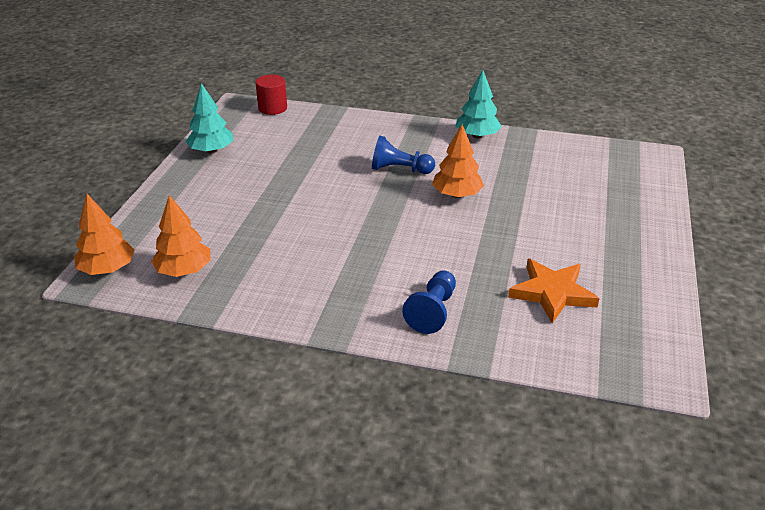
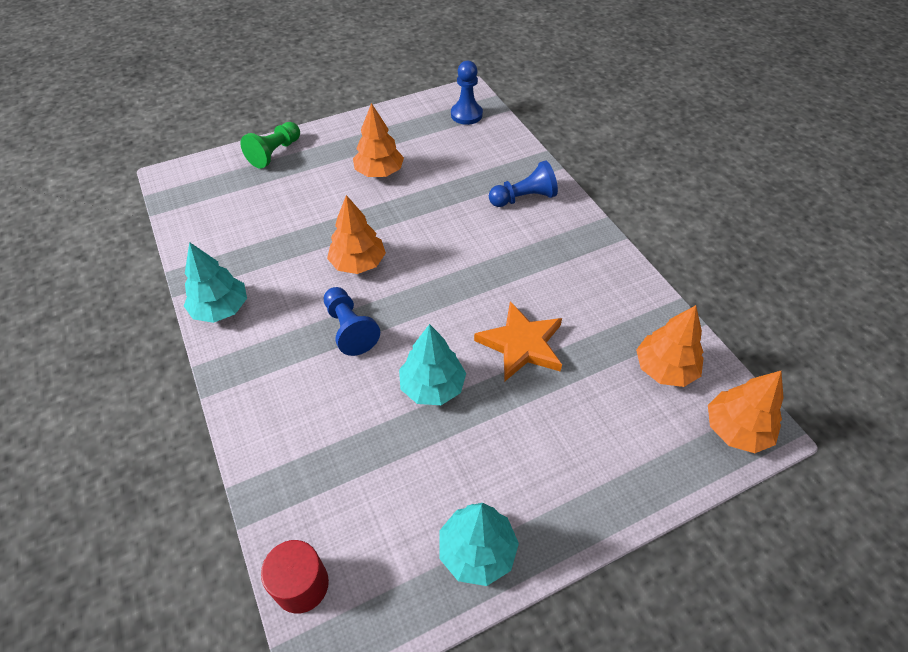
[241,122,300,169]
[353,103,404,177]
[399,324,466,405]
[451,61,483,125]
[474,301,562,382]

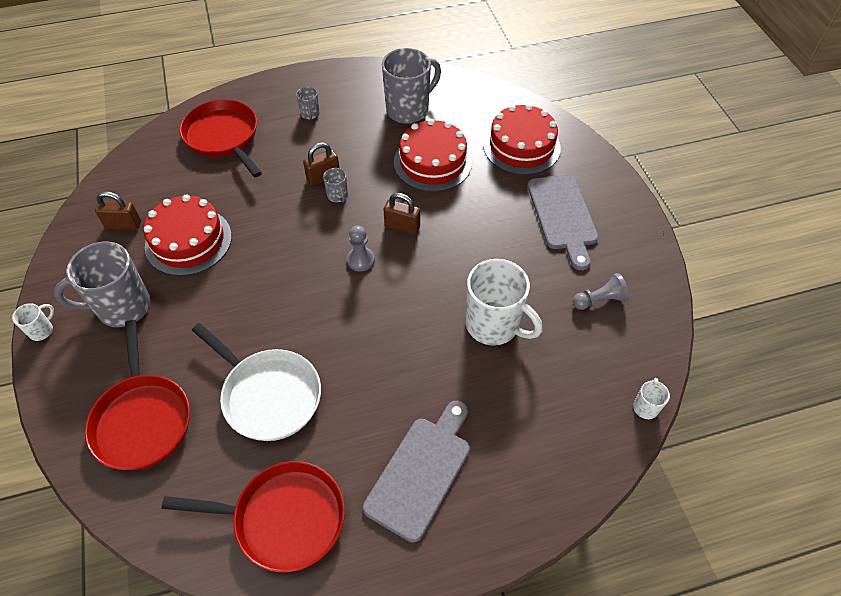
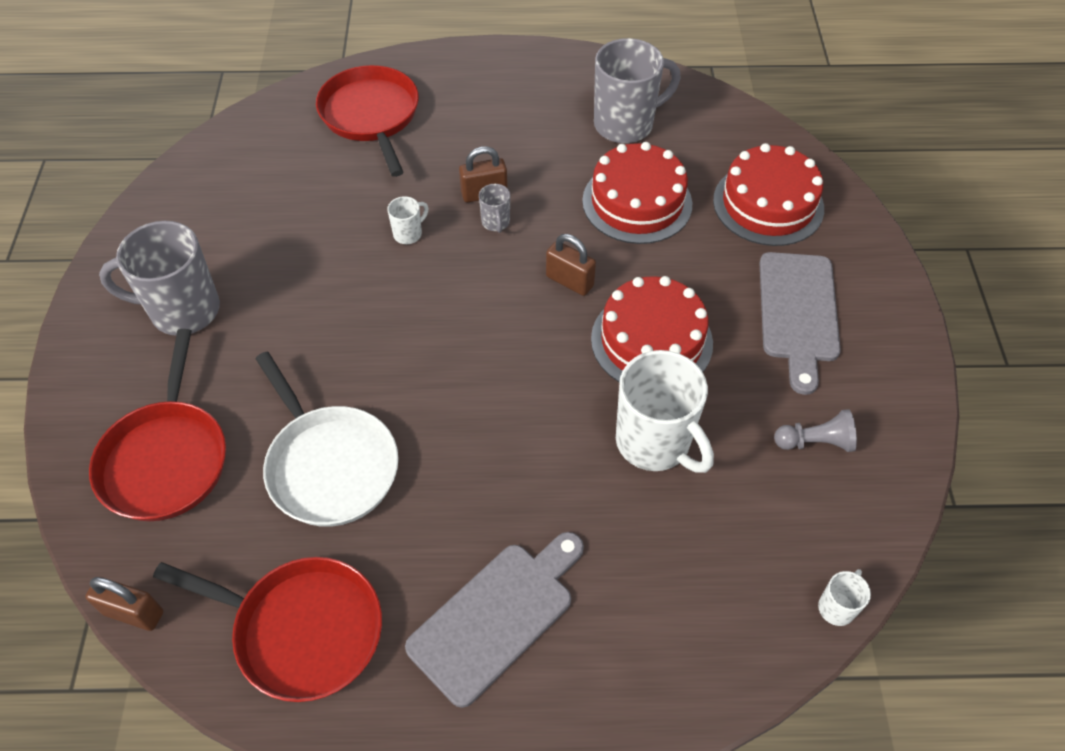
[85,577,163,631]
[387,196,428,244]
[591,276,713,383]
[296,87,319,119] (first image)
[347,226,375,272] (first image)

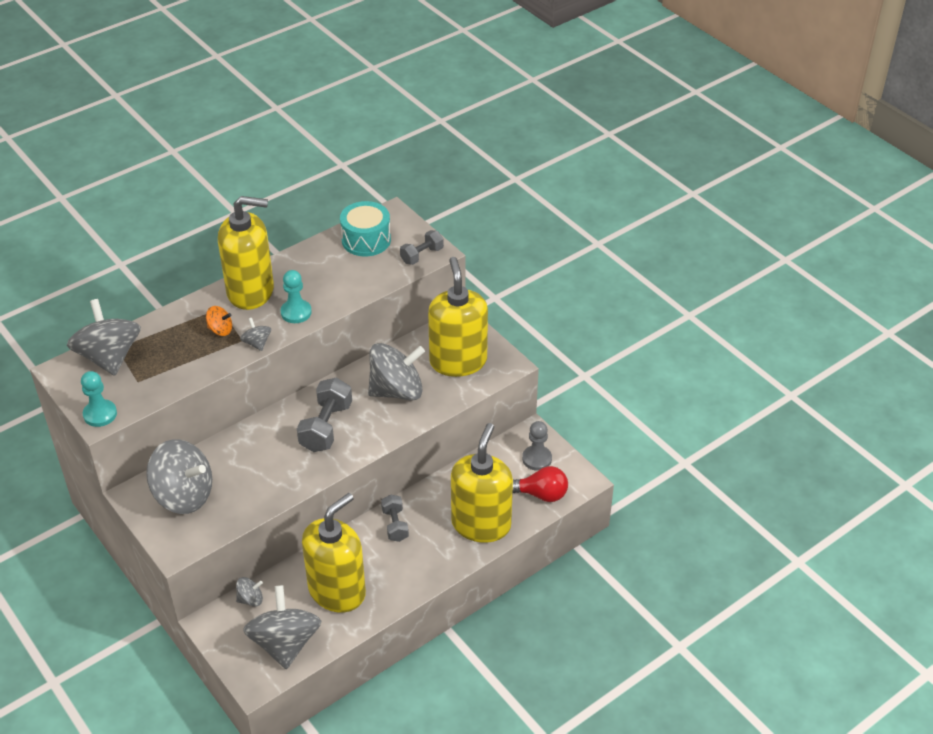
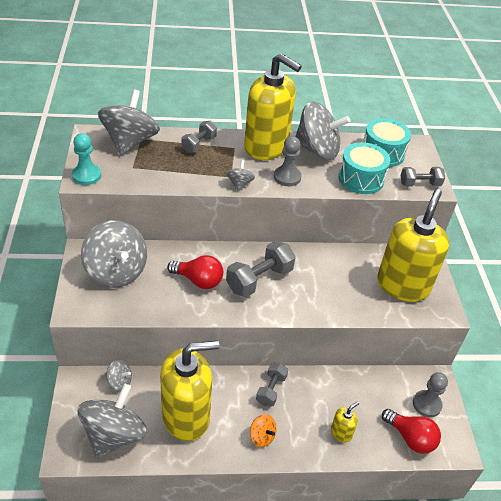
[167,255,223,289]
[181,121,217,153]
[250,414,276,447]
[274,136,301,186]
[295,102,350,160]
[331,401,359,442]
[338,142,390,194]

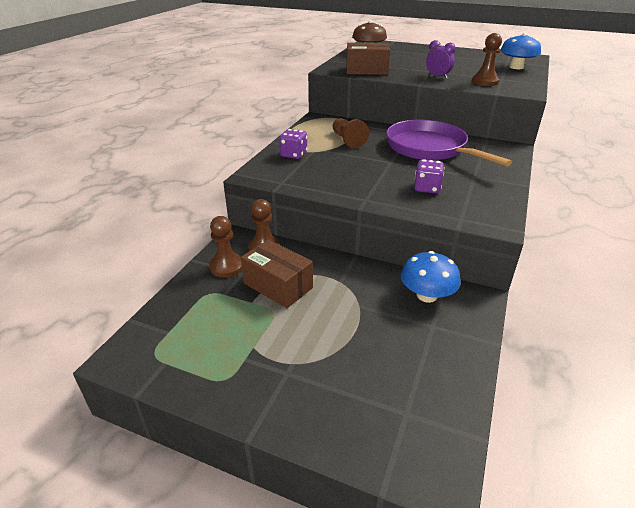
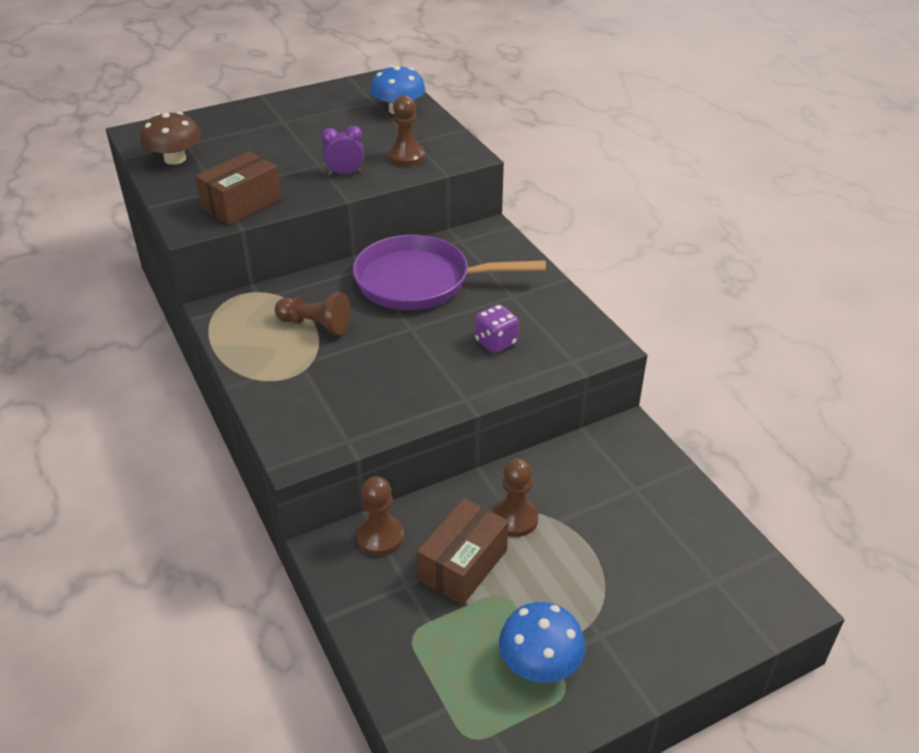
[417,498,509,605]
[492,458,539,537]
[499,602,585,683]
[279,129,307,159] (first image)

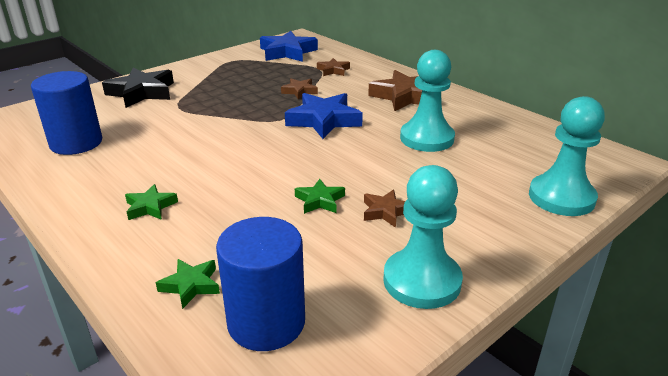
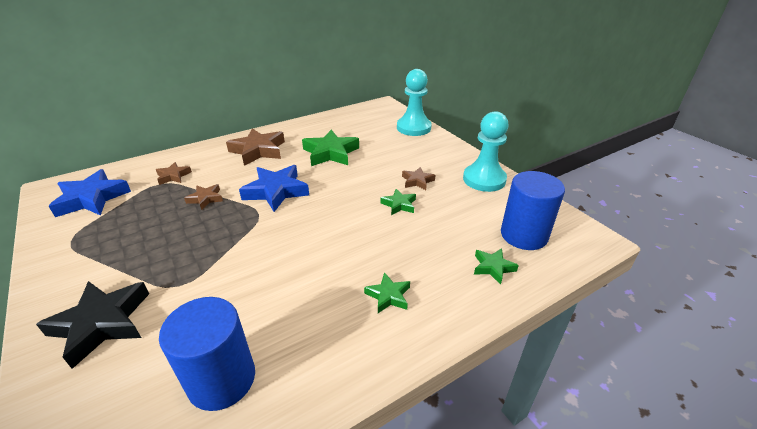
[302,130,359,166]

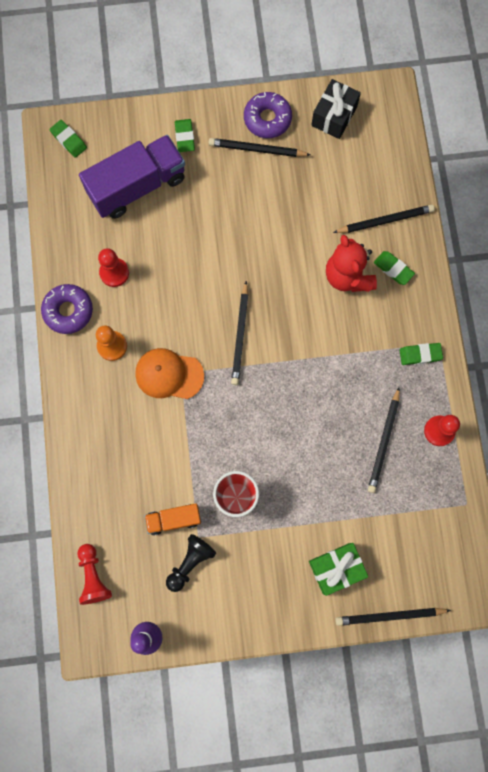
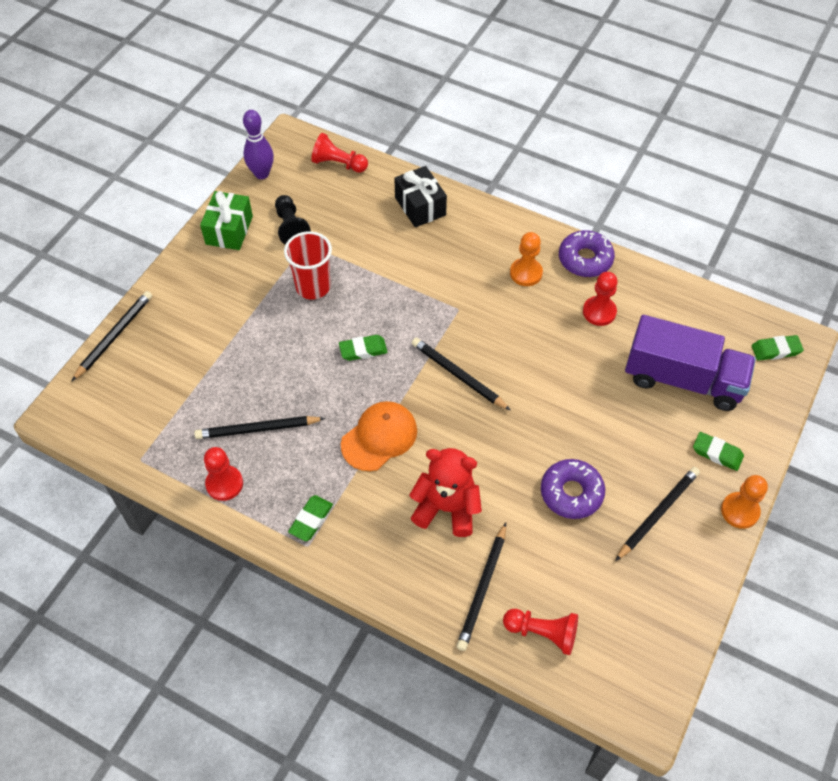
[194,416,325,439]
[200,191,253,250]
[339,335,388,361]
[341,401,417,471]
[394,166,447,227]
[503,609,578,655]
[541,459,605,519]
[625,315,756,411]
[721,475,768,529]
[144,503,201,536] (first image)

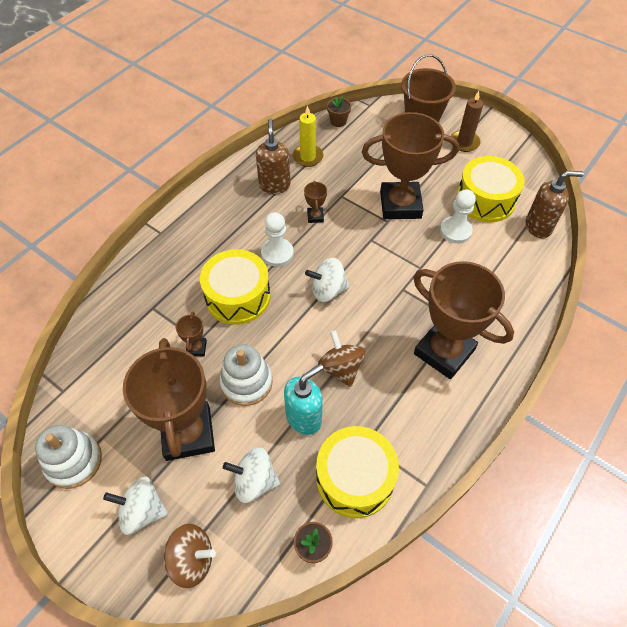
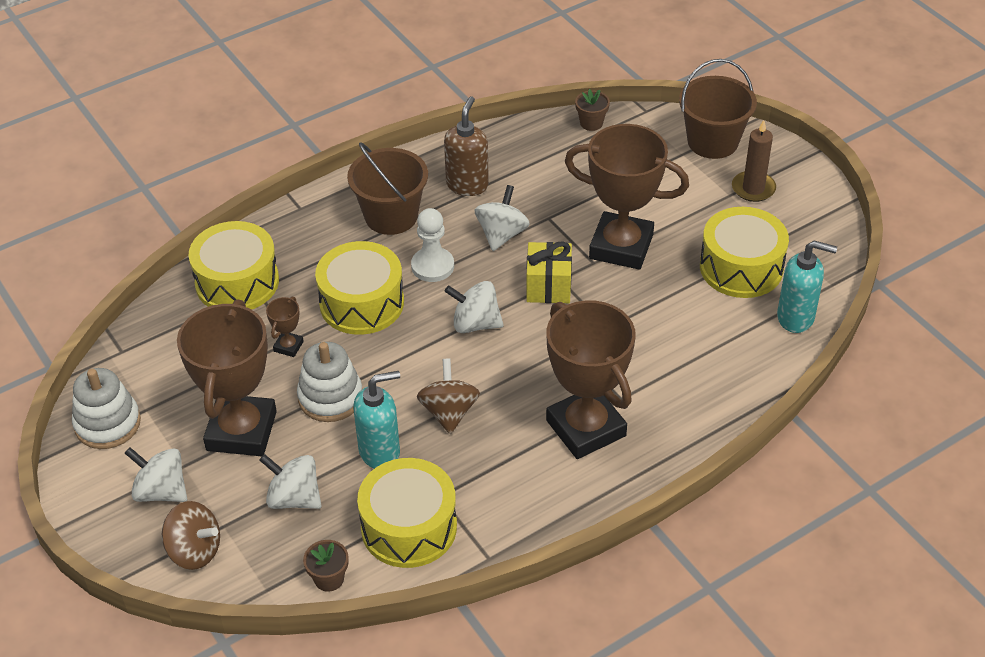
[189,221,279,310]
[347,142,428,235]
[475,185,530,251]
[526,242,572,303]
[777,241,837,333]
[293,105,323,167] (first image)
[440,189,476,244] (first image)

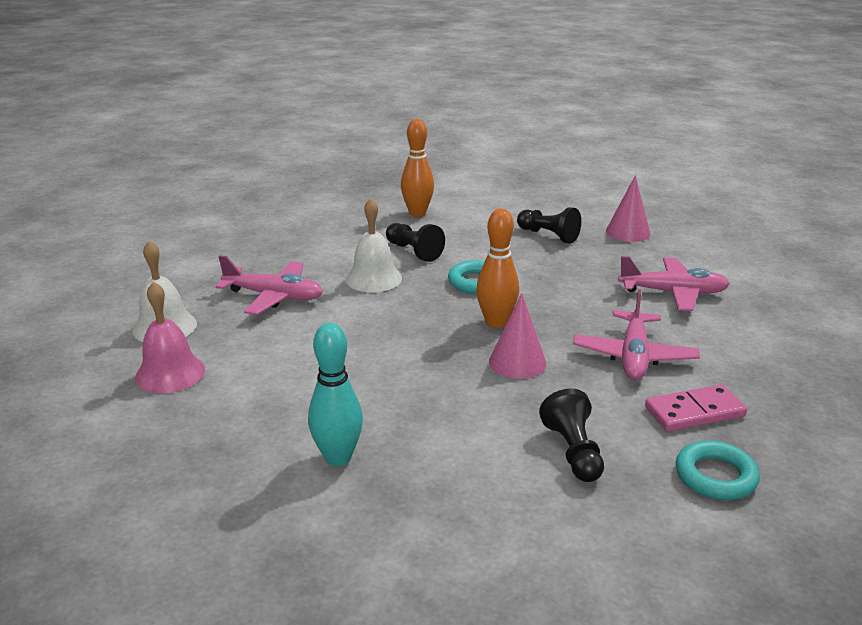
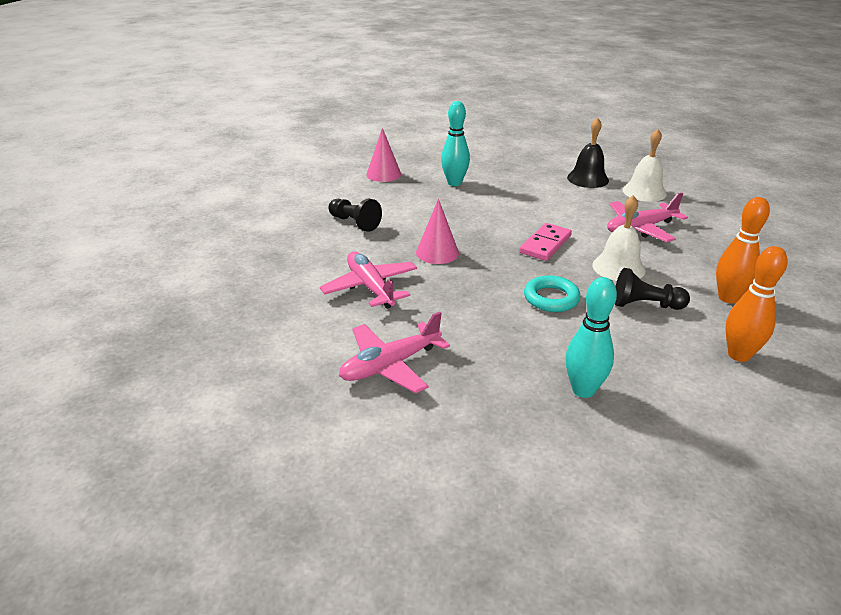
[366,128,401,182]
[519,223,572,261]
[565,277,617,398]
[567,117,609,188]
[716,197,770,304]
[676,440,760,500] (first image)

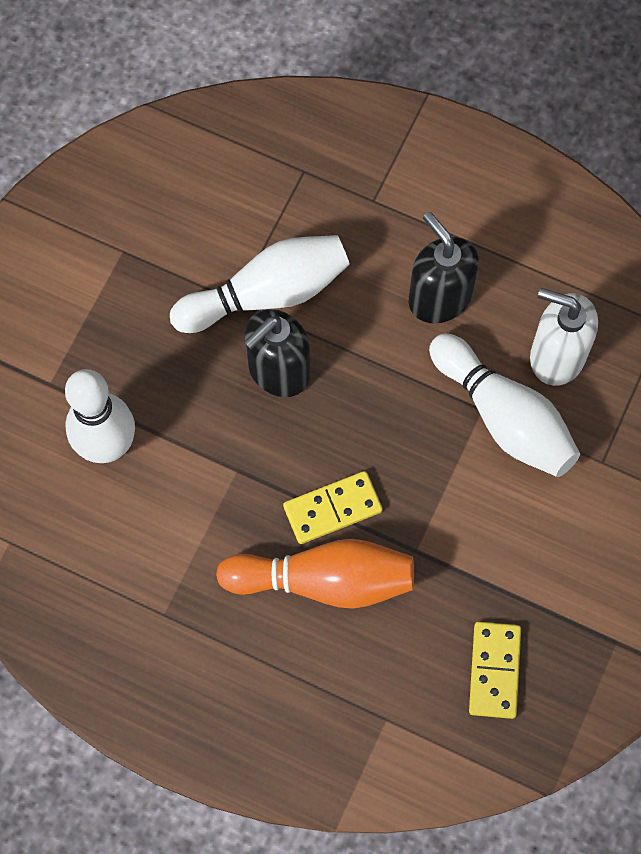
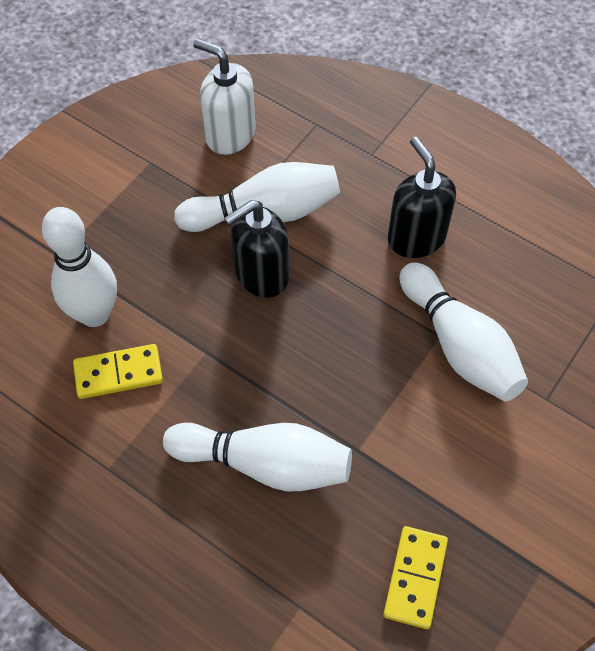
[73,344,163,399]
[163,423,352,491]
[193,39,256,155]

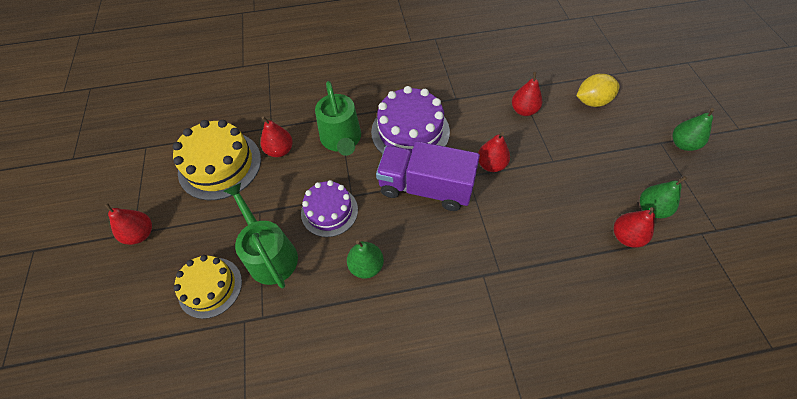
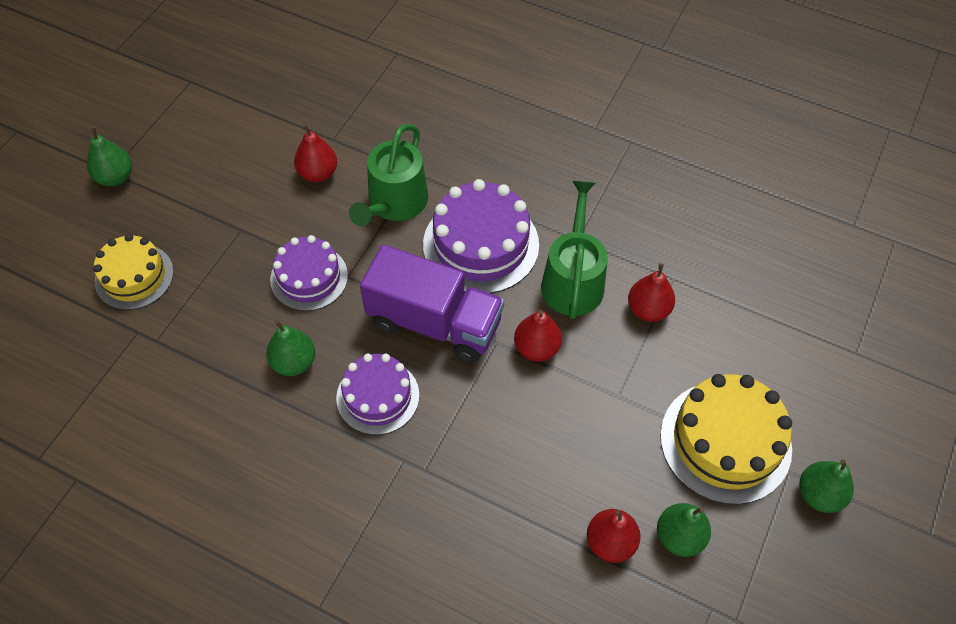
[87,126,132,186]
[336,354,419,435]
[360,244,504,363]
[541,181,608,319]
[660,374,792,505]
[576,74,620,107] (first image)

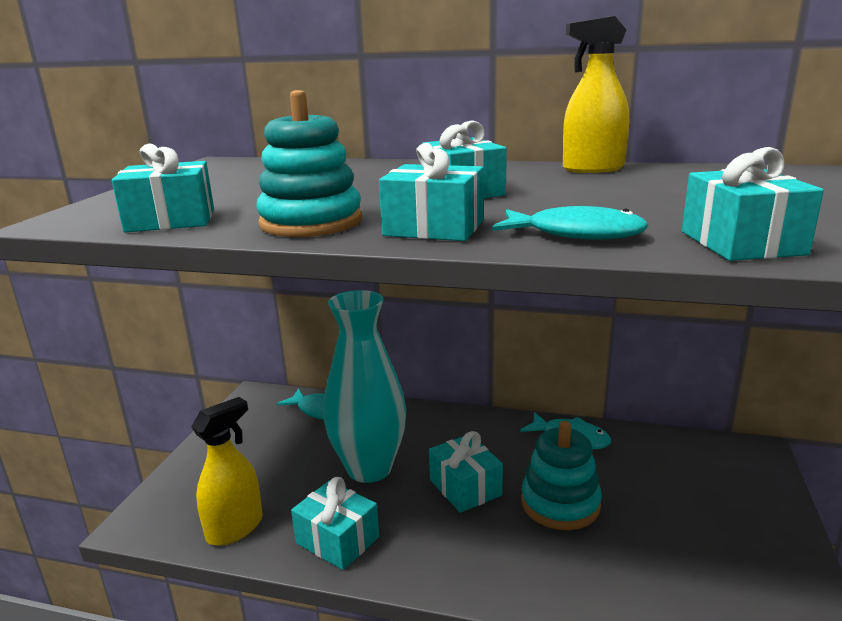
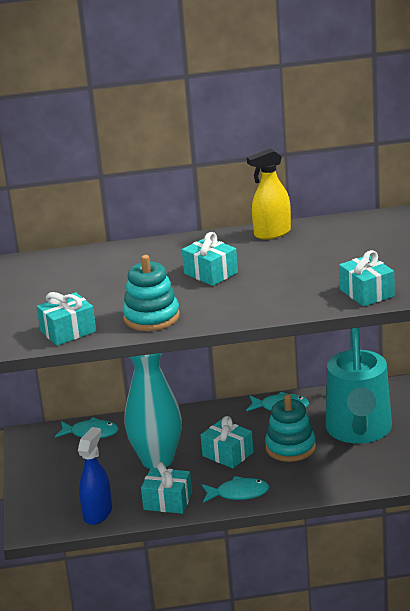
[78,427,112,525]
[202,476,270,503]
[326,328,392,444]
[379,143,484,241] (first image)

